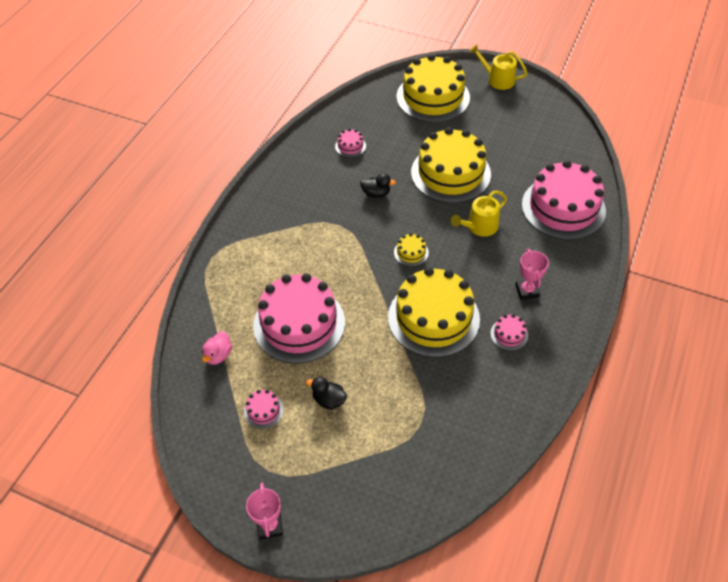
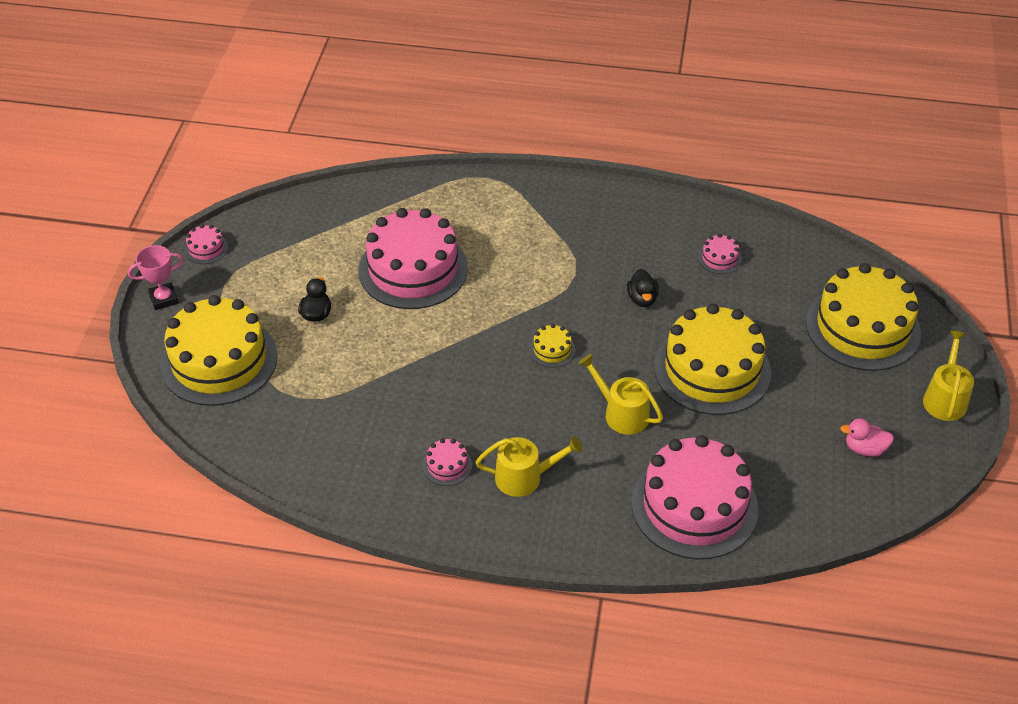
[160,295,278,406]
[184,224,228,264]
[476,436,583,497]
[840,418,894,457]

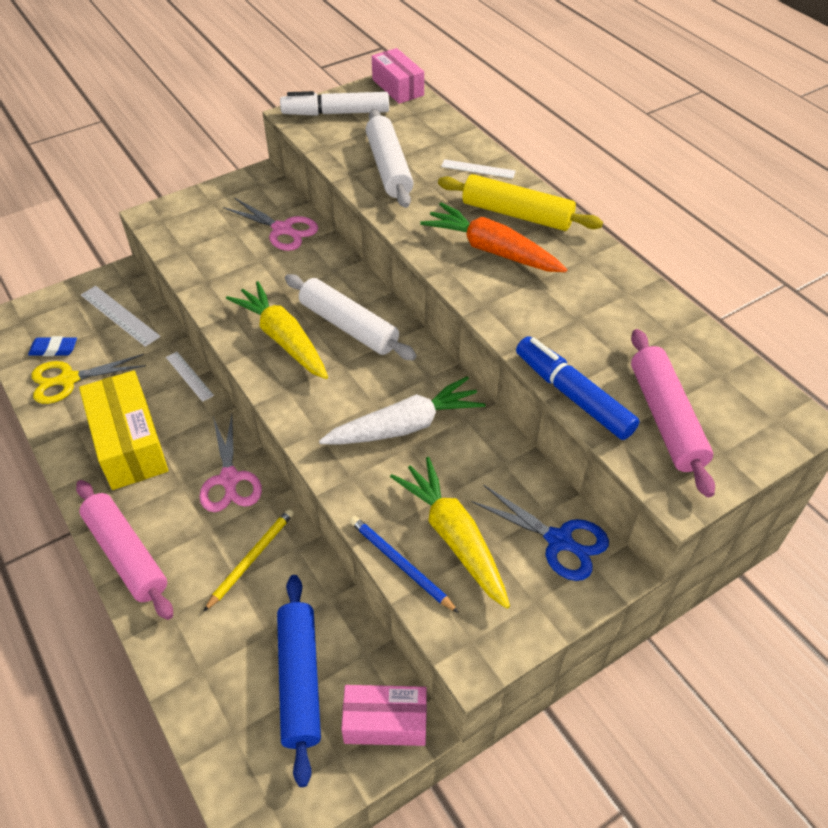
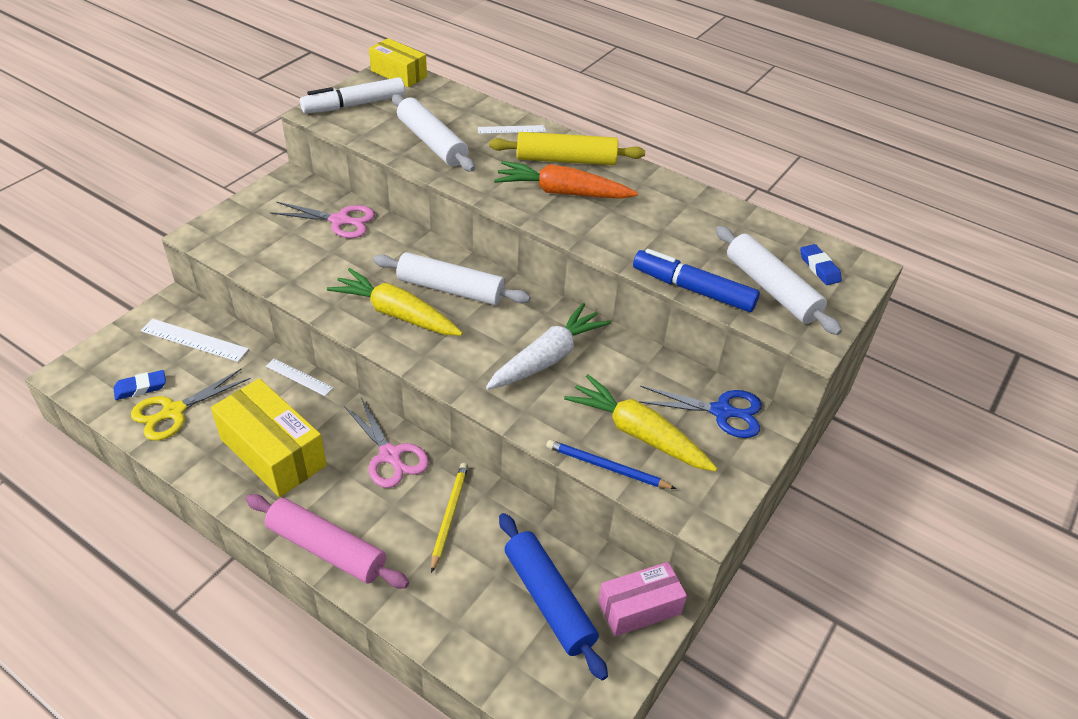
[369,38,427,87]
[716,226,842,335]
[800,244,842,285]

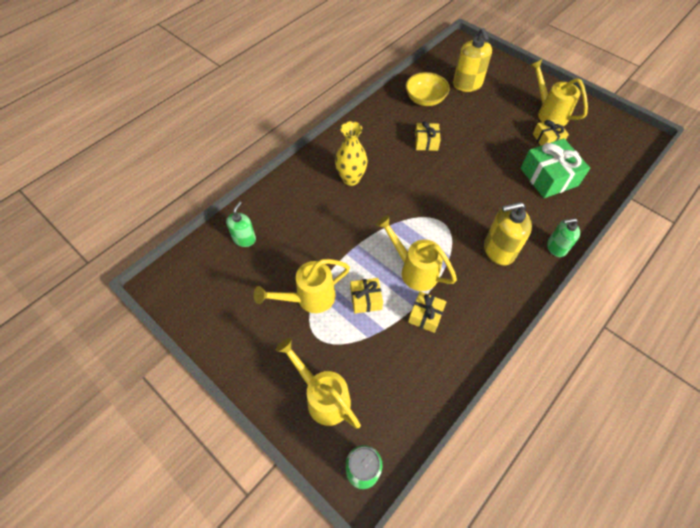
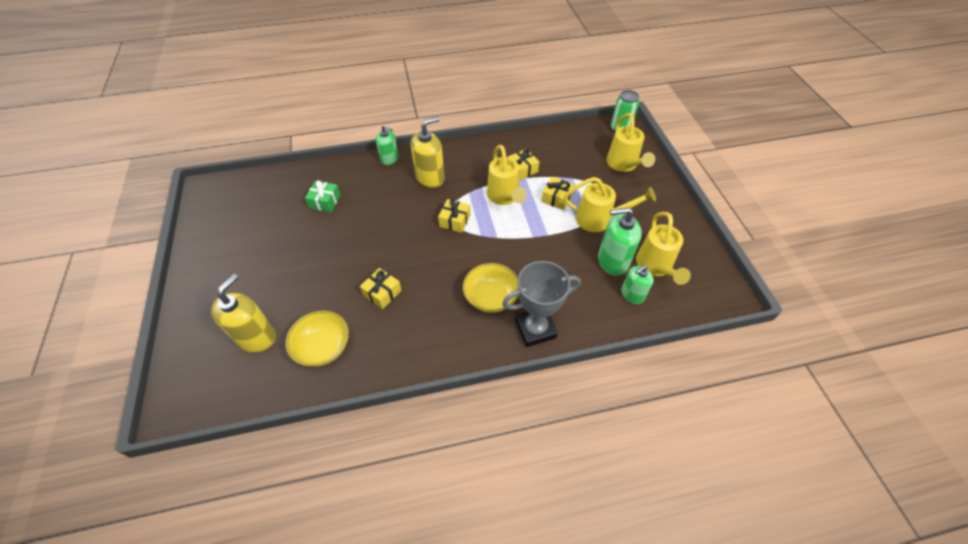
[305,180,341,212]
[411,116,445,188]
[438,199,470,233]
[463,263,519,313]
[502,261,581,347]
[598,207,642,276]
[636,212,691,285]

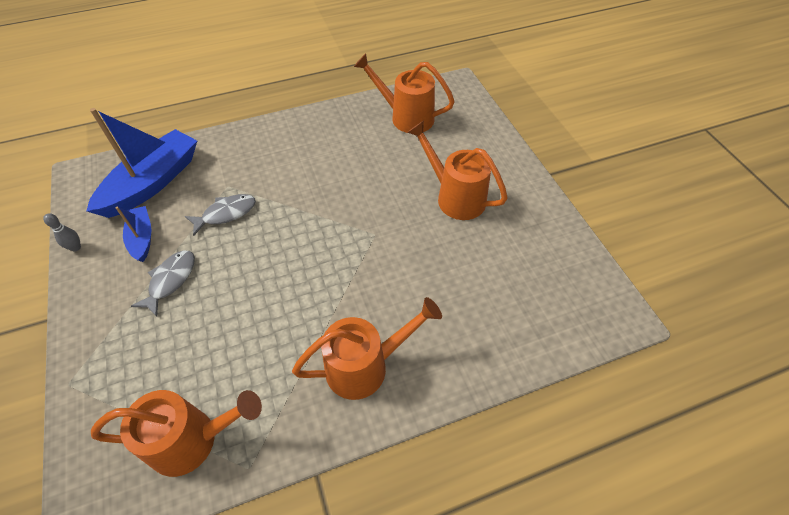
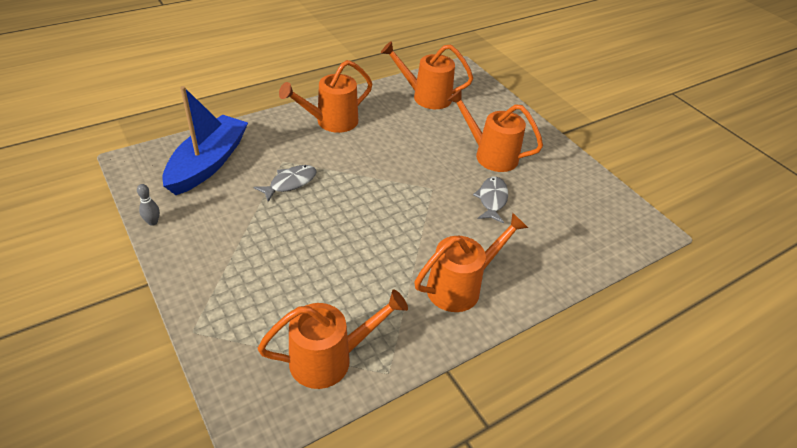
[279,60,372,133]
[473,177,508,224]
[115,206,151,262] (first image)

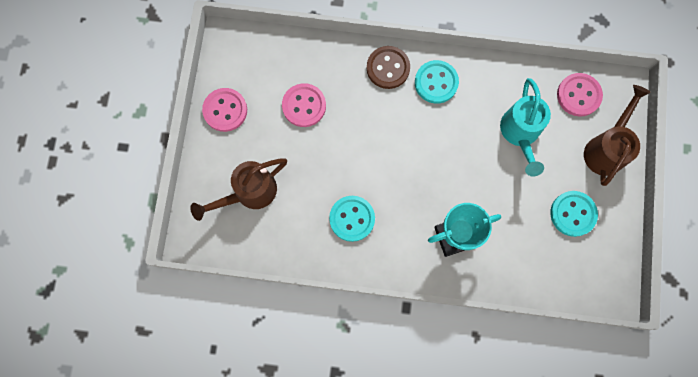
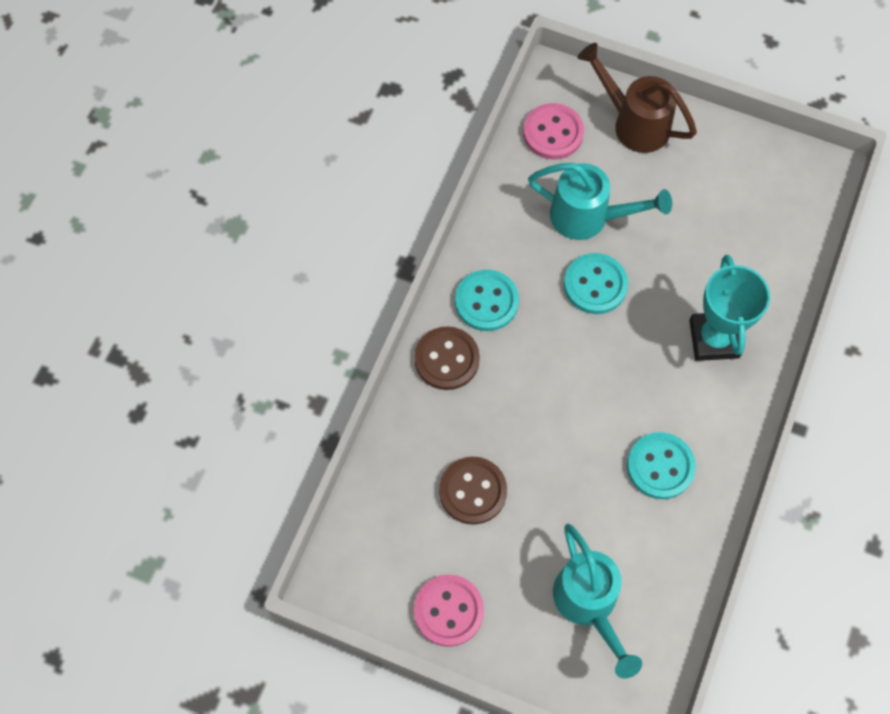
[439,457,507,525]
[553,524,642,678]
[564,253,628,314]

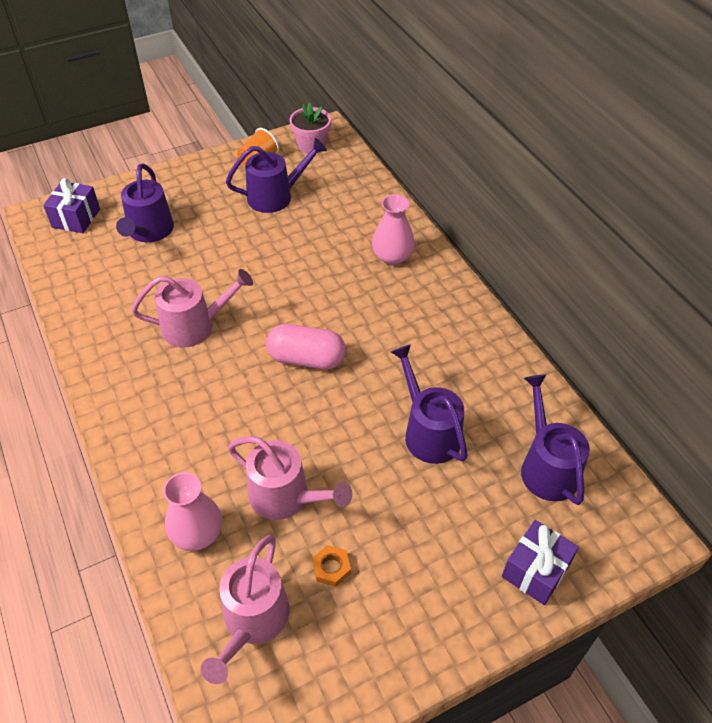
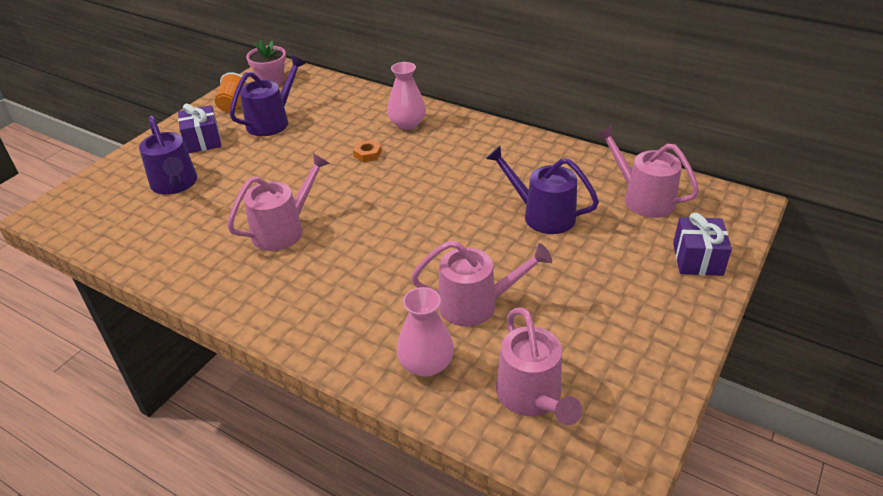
[178,103,221,153]
[353,140,382,162]
[596,125,699,218]
[266,324,346,369] (first image)

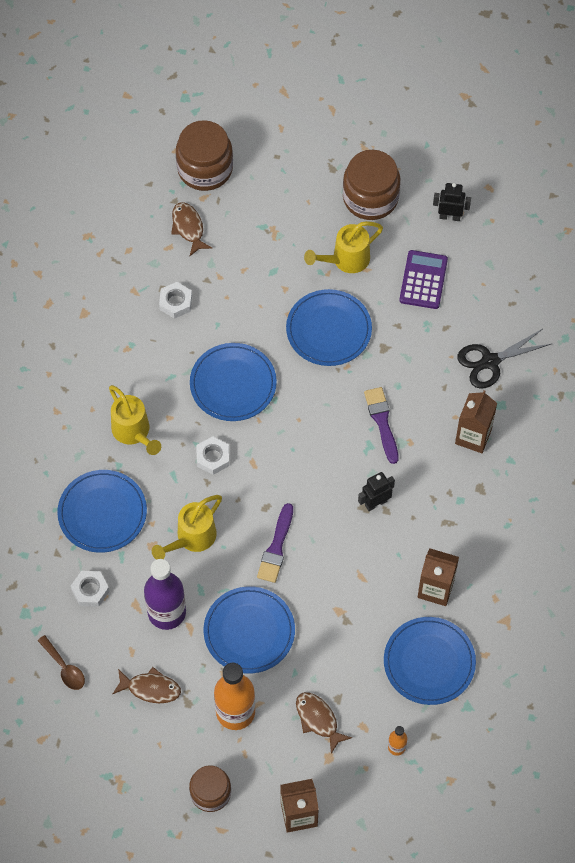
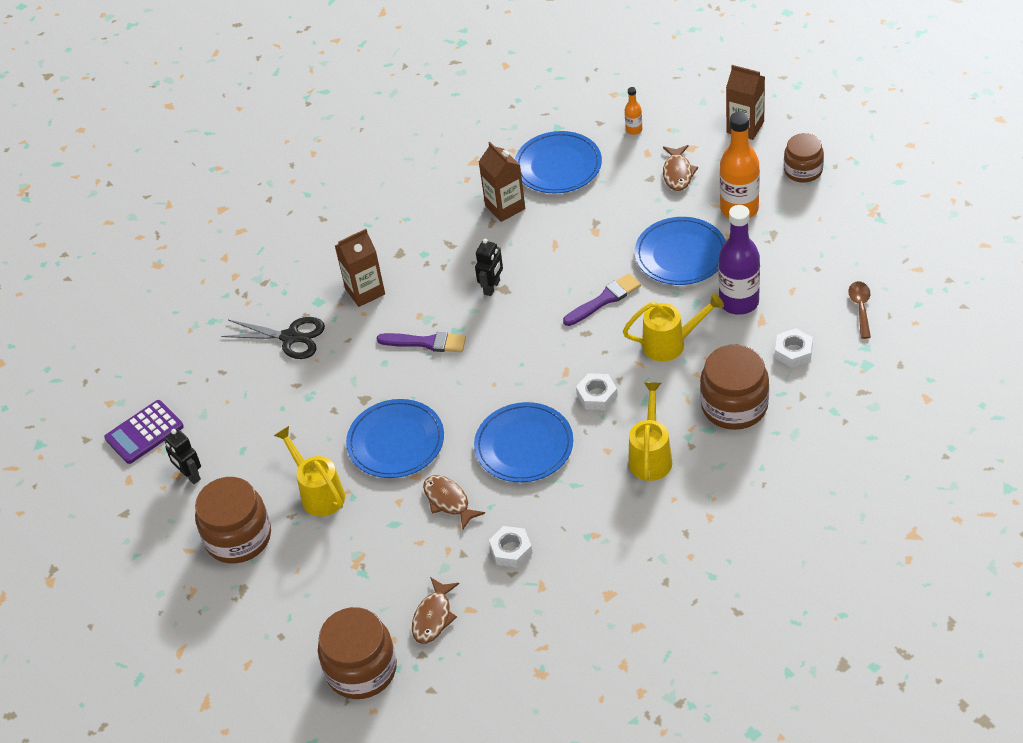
[104,400,184,464]
[274,426,345,516]
[377,332,466,352]
[423,475,485,530]
[475,239,503,296]
[700,345,769,430]

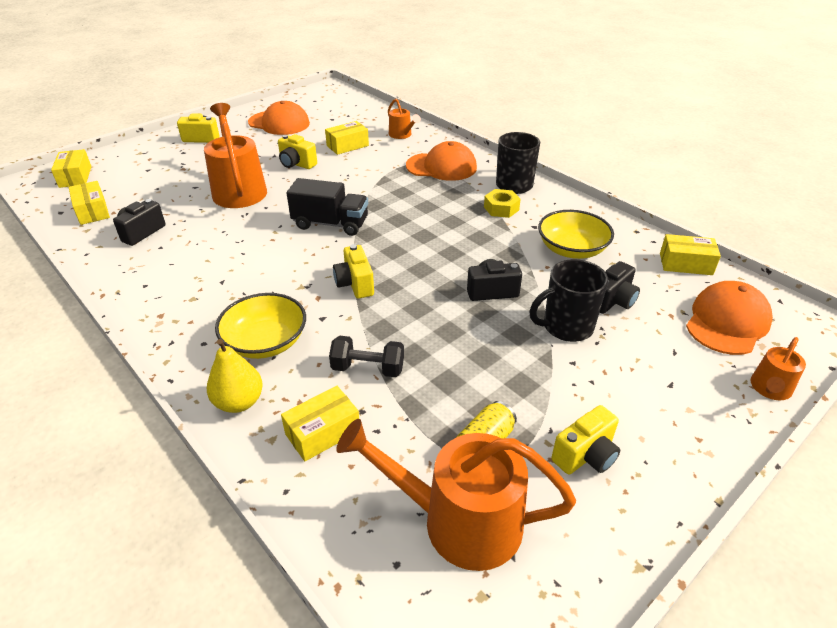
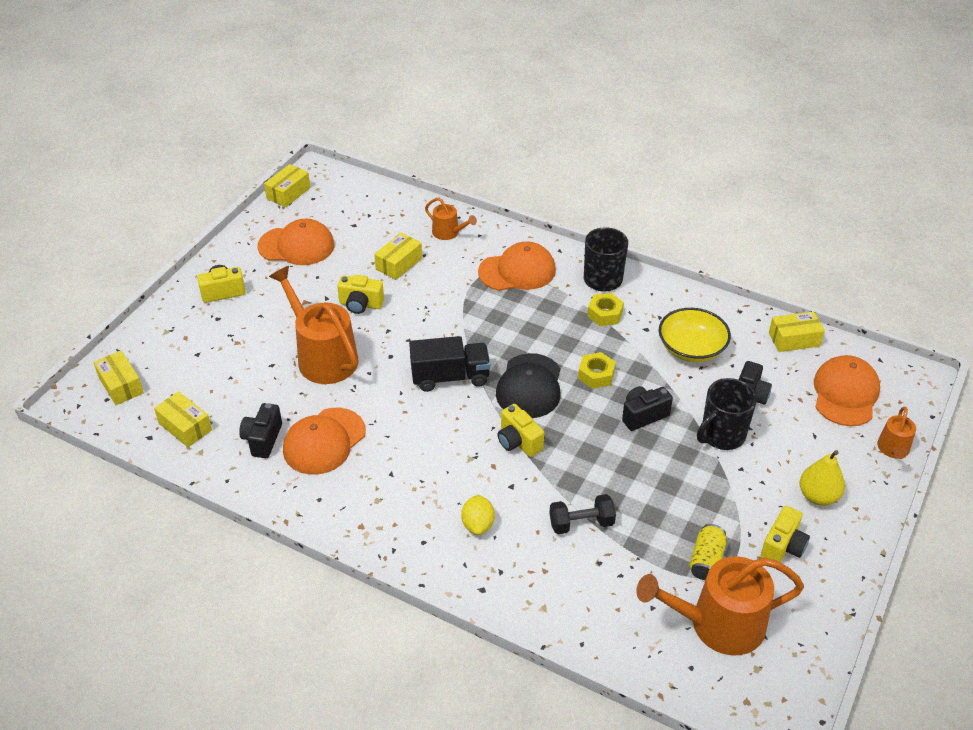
[264,164,311,207]
[283,408,366,475]
[461,495,495,535]
[496,353,561,418]
[578,352,616,389]
[800,450,845,506]

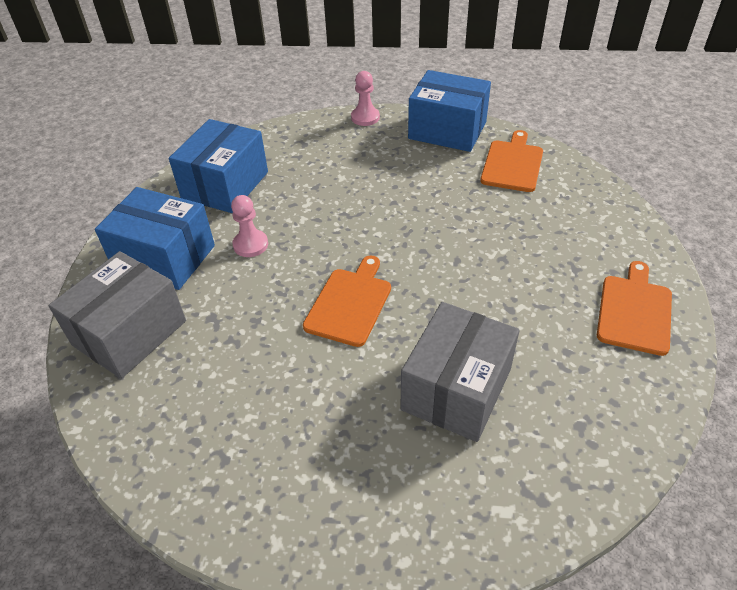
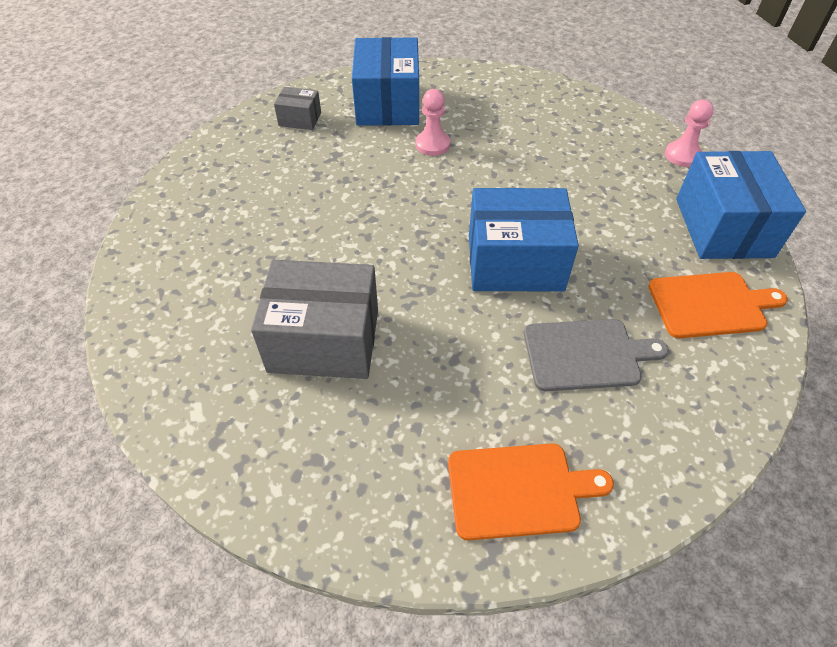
[274,87,321,130]
[469,188,579,292]
[524,319,669,391]
[303,256,391,347] (first image)

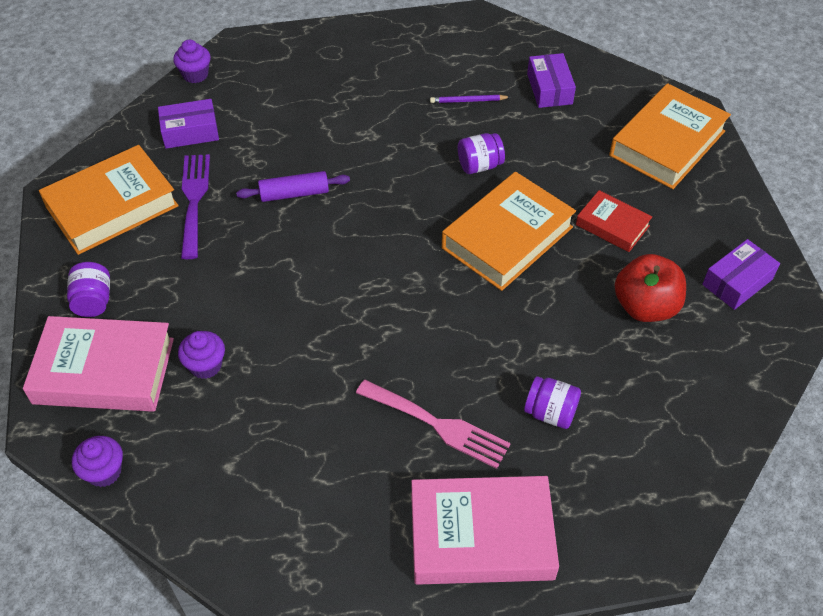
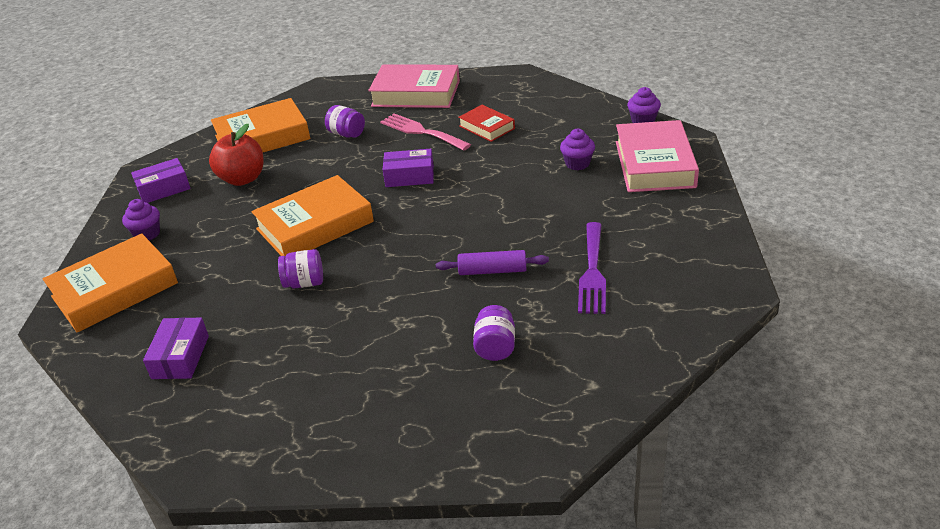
[122,199,160,241]
[211,98,310,152]
[383,149,434,187]
[458,105,515,142]
[473,305,515,361]
[616,120,699,192]
[430,95,510,103] (first image)

